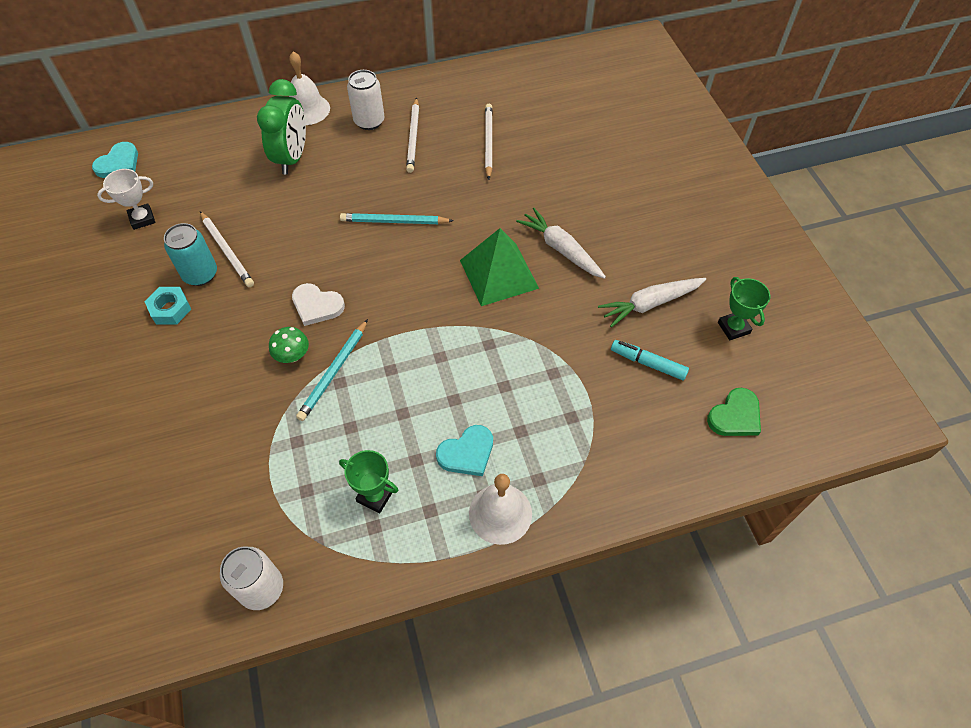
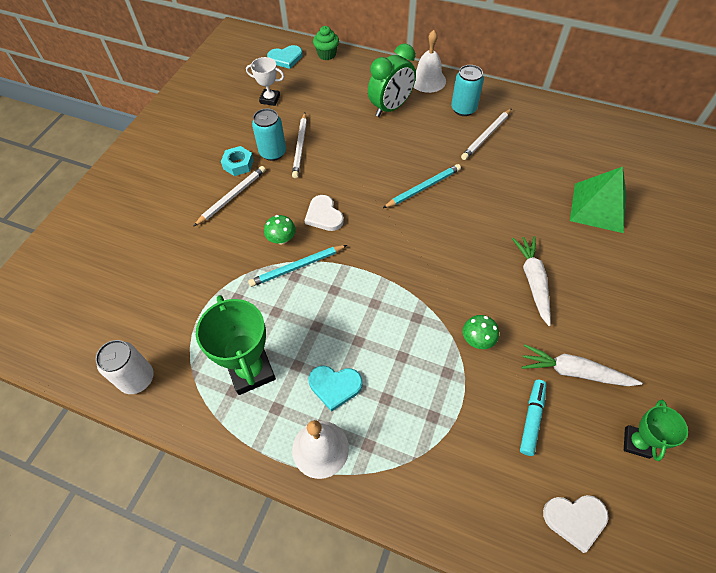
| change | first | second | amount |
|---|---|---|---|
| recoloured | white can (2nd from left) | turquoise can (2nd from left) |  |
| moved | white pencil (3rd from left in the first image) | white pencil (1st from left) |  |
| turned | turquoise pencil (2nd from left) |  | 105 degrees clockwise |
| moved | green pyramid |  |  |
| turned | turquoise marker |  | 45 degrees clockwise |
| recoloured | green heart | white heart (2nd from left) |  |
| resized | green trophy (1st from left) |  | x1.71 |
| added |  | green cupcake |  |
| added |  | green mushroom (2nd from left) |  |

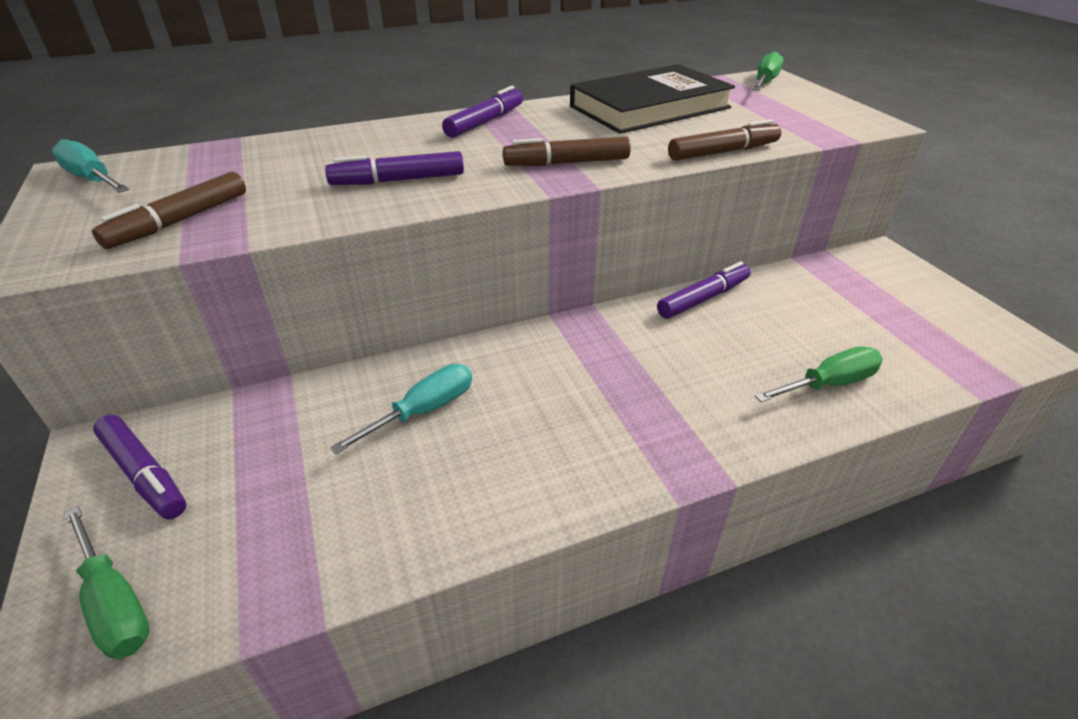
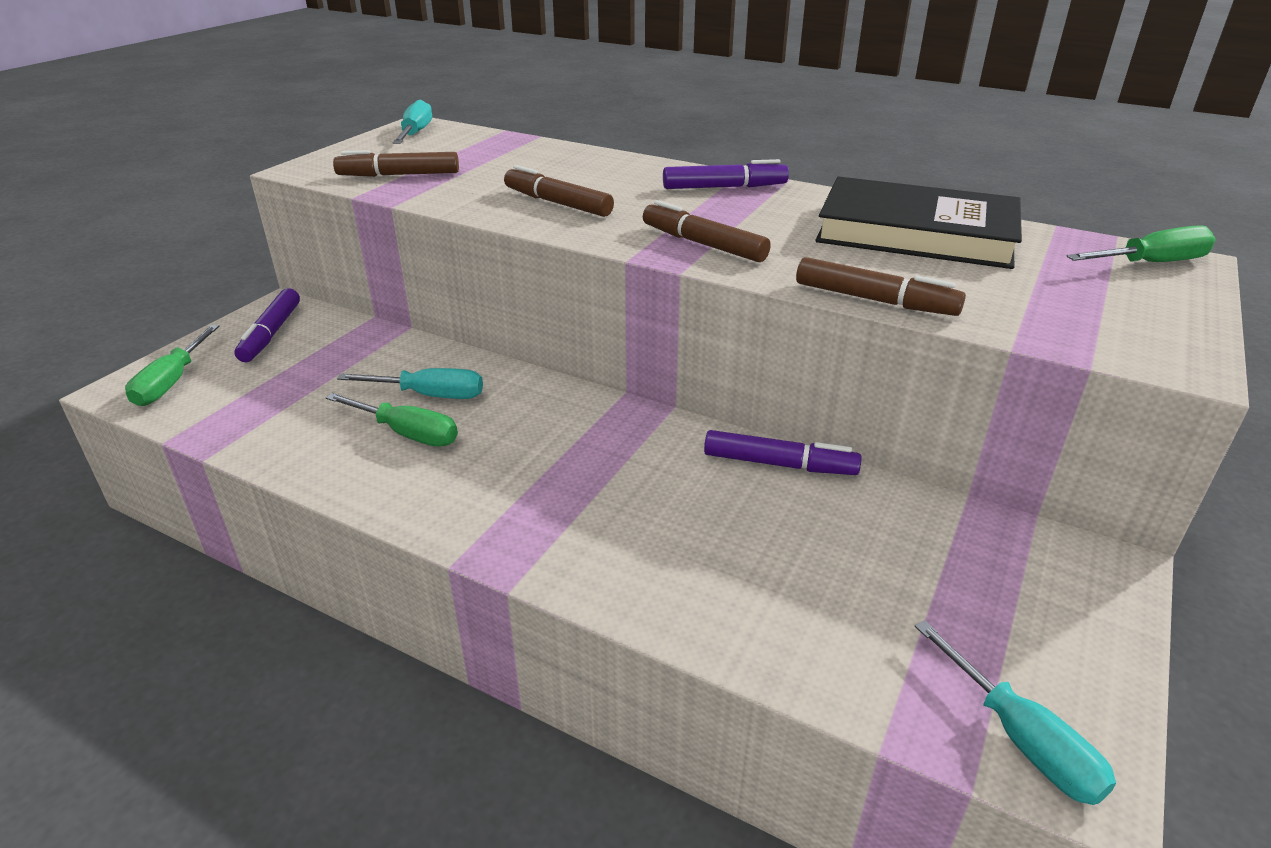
| change | first | second | amount |
|---|---|---|---|
| recoloured | purple marker (2nd from left) | brown marker (2nd from left) |  |
| moved | green screwdriver (3rd from left in the first image) | green screwdriver (2nd from left) |  |
| added |  | turquoise screwdriver (3rd from left) |  |

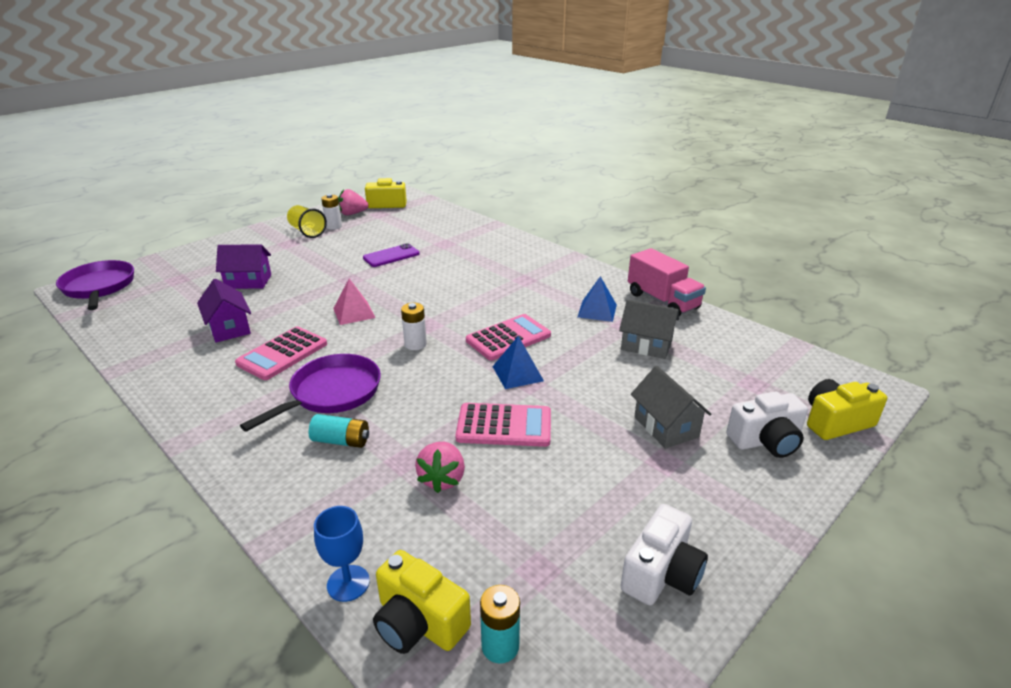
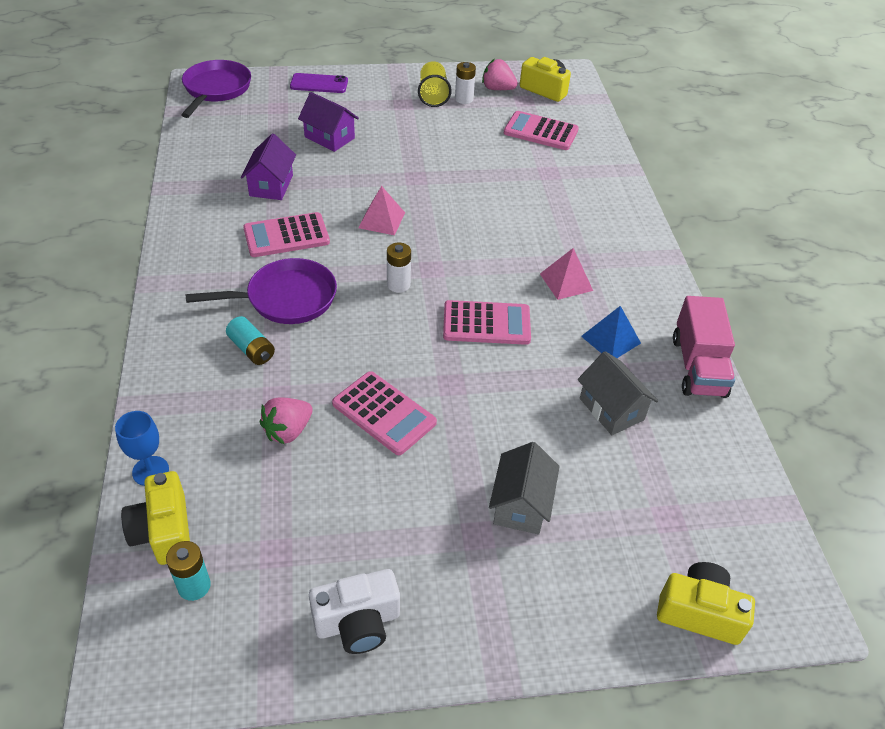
| change | first | second | amount |
|---|---|---|---|
| moved | purple phone |  |  |
| removed | blue pyramid (1st from left) |  |  |
| removed | white camera (2nd from left) |  |  |
| added |  | pink calculator (4th from left) |  |
| added |  | pink pyramid (2nd from left) |  |

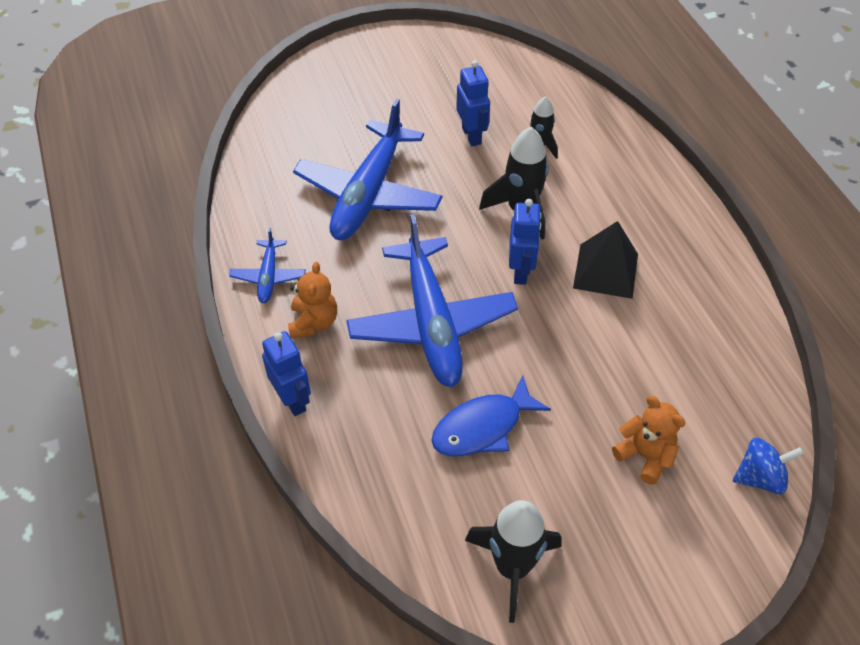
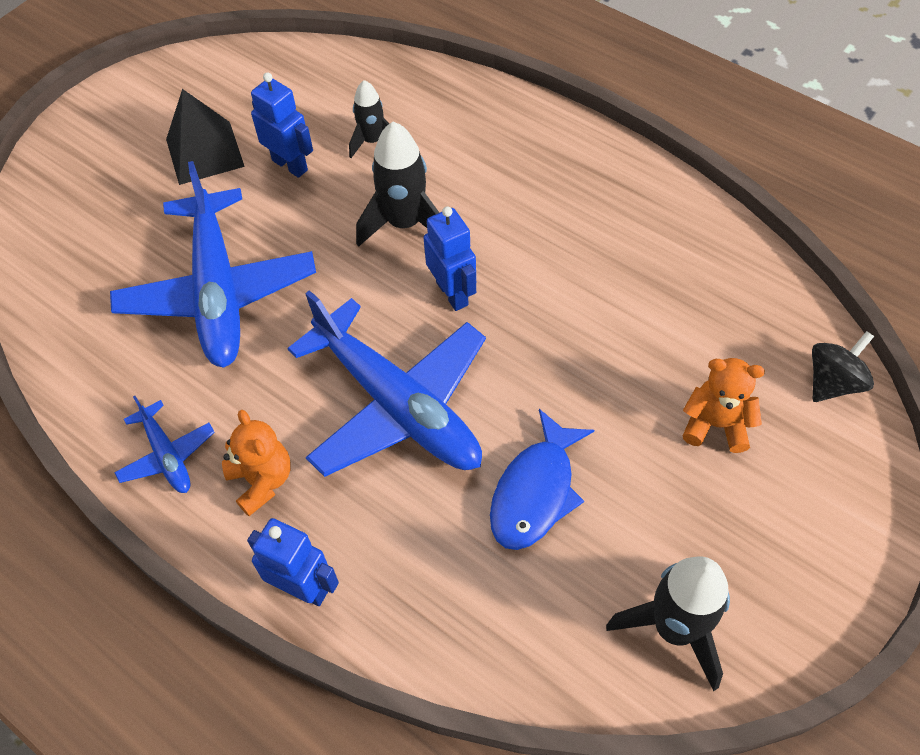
| change | first | second | amount |
|---|---|---|---|
| moved | black pyramid |  |  |
| recoloured | blue spinning top | black spinning top |  |

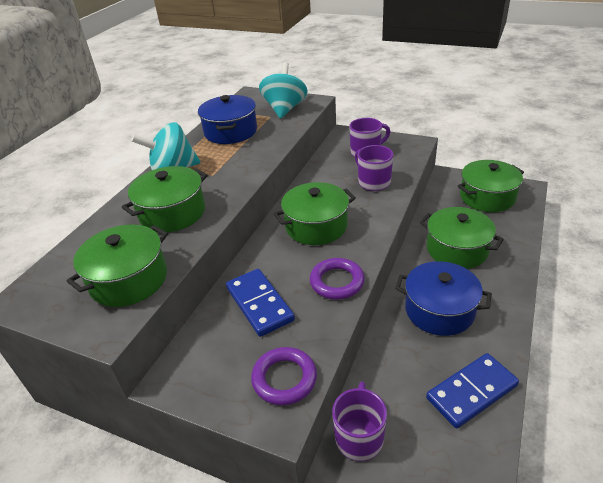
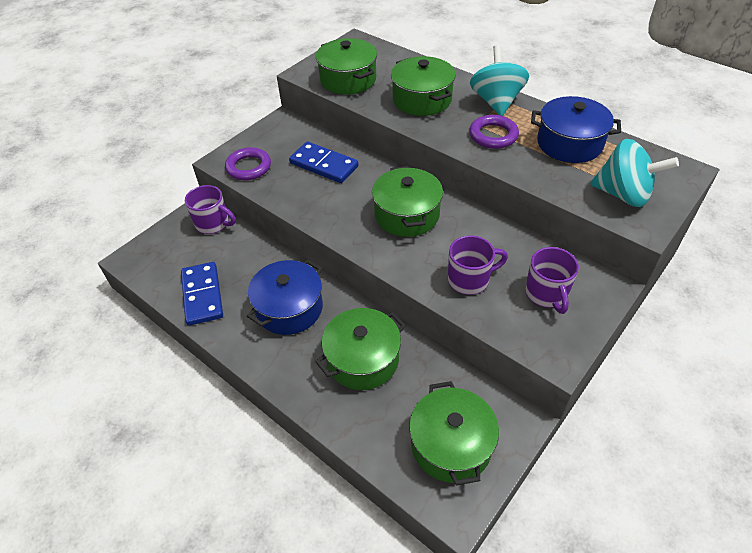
| change | first | second | amount |
|---|---|---|---|
| moved | purple ring (2nd from left) |  |  |
| turned | blue domino (1st from left in the first image) | blue domino (2nd from left) | 45 degrees clockwise |

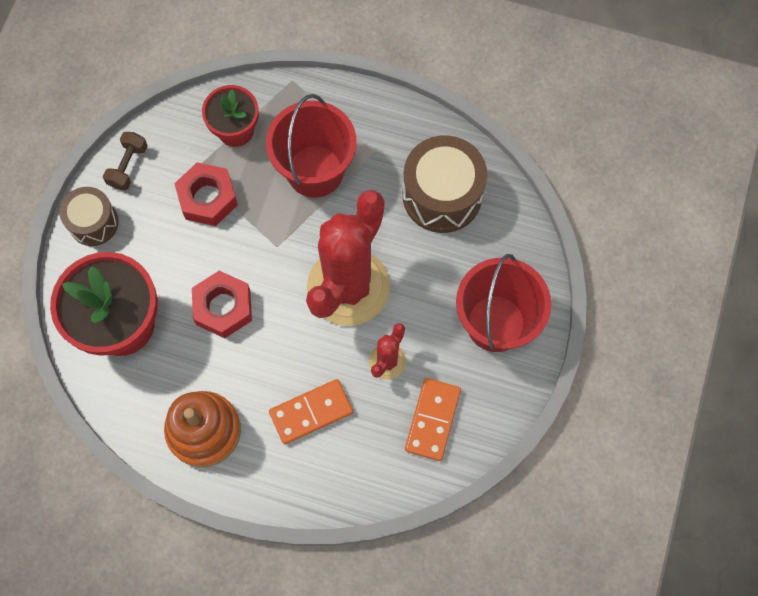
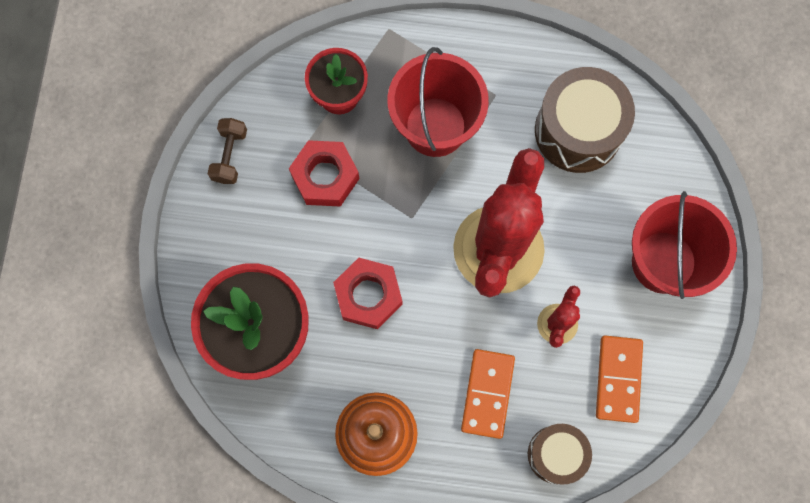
| change | first | second | amount |
|---|---|---|---|
| moved | brown drum (1st from left) |  |  |
| turned | orange domino (1st from left) |  | 45 degrees counterclockwise |

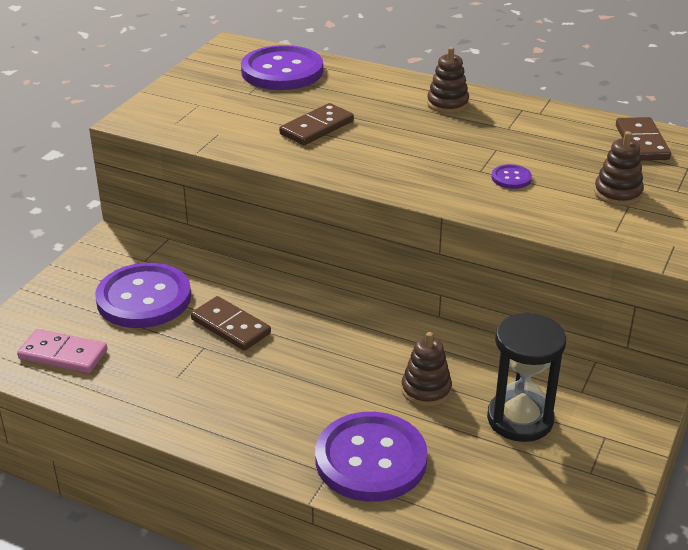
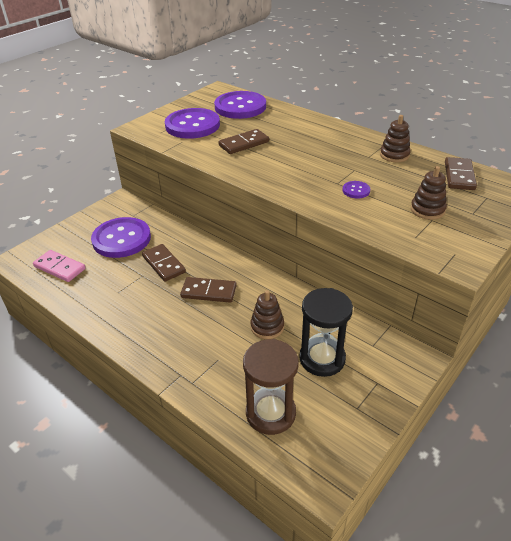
| change | first | second | amount |
|---|---|---|---|
| moved | brown stacking toy (2nd from left) |  |  |
| moved | purple button (3rd from left in the first image) | purple button (2nd from left) |  |
| added |  | brown domino (2nd from left) |  |
| added |  | brown hourglass |  |

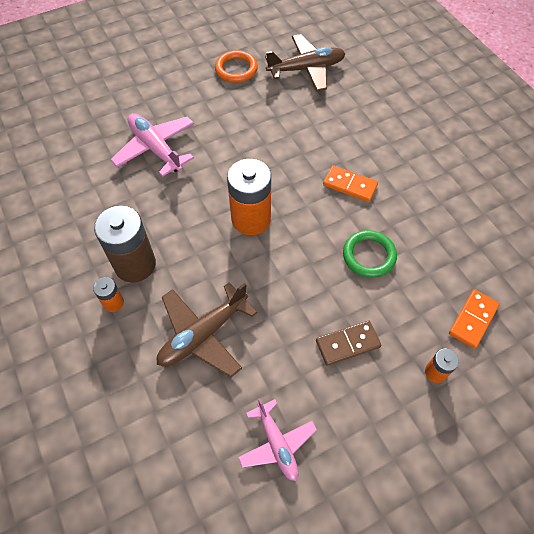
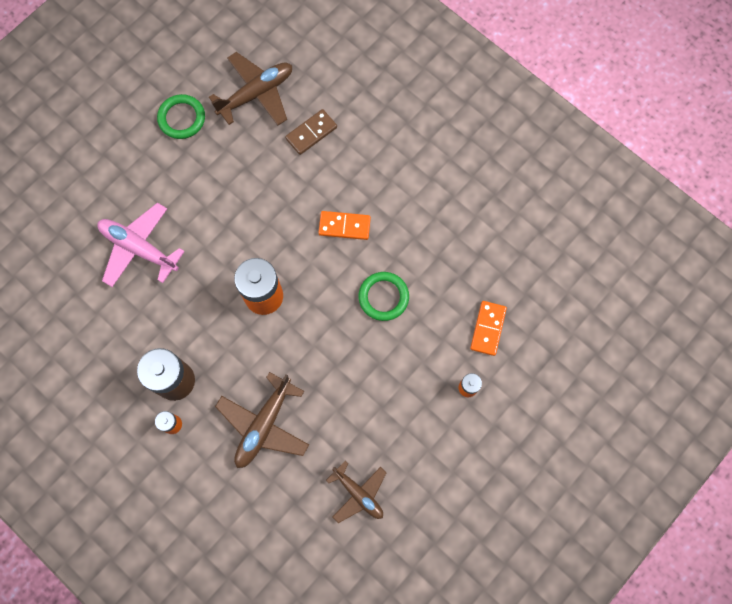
| change | first | second | amount |
|---|---|---|---|
| recoloured | orange ring | green ring (1st from left) |  |
| moved | brown domino |  |  |
| recoloured | pink plane (2nd from left) | brown plane (3rd from left) |  |

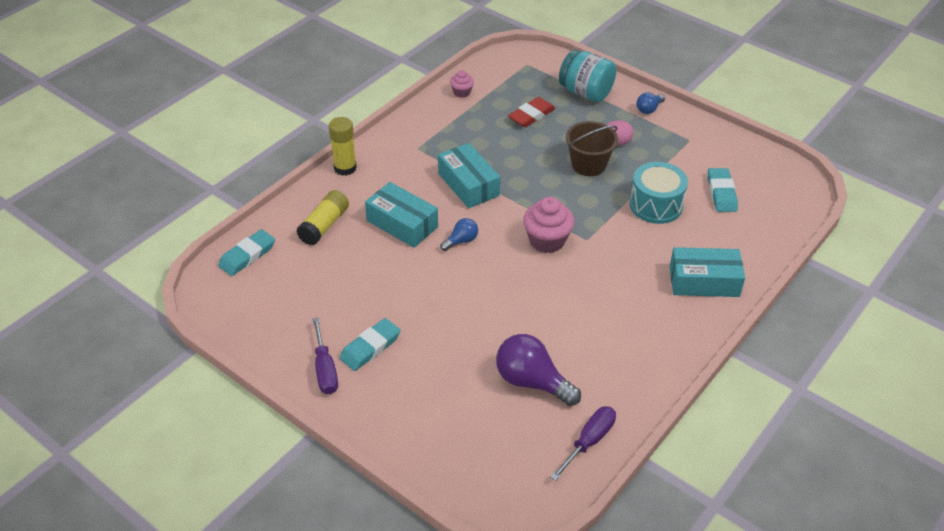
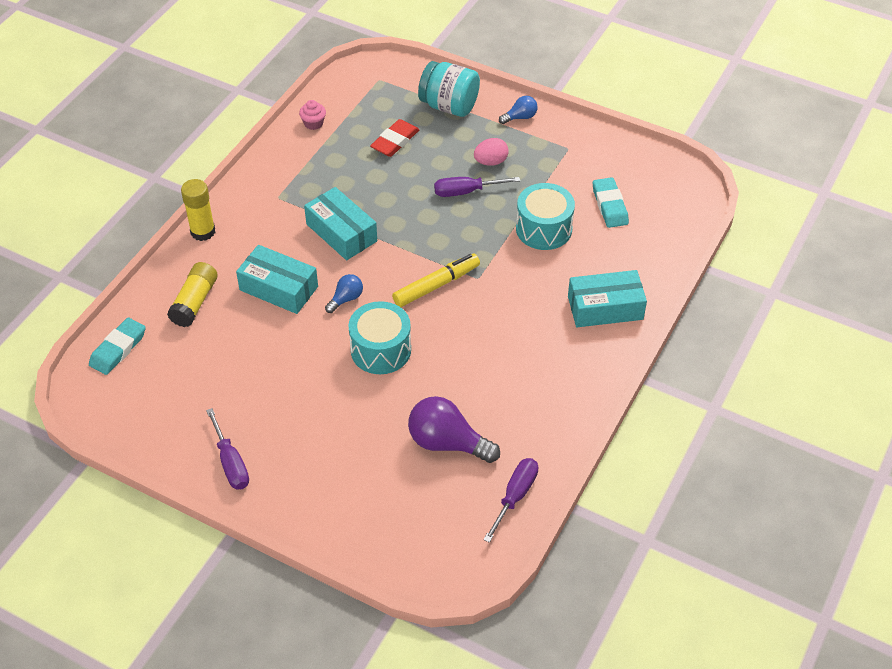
| change | first | second | amount |
|---|---|---|---|
| turned | blue light bulb (2nd from left) |  | 150 degrees counterclockwise |
| replaced | brown bucket | purple screwdriver (2nd from left) |  |
| replaced | pink cupcake (2nd from left) | yellow marker |  |
| removed | turquoise eraser (2nd from left) |  |  |
| added |  | turquoise drum (1st from left) |  |

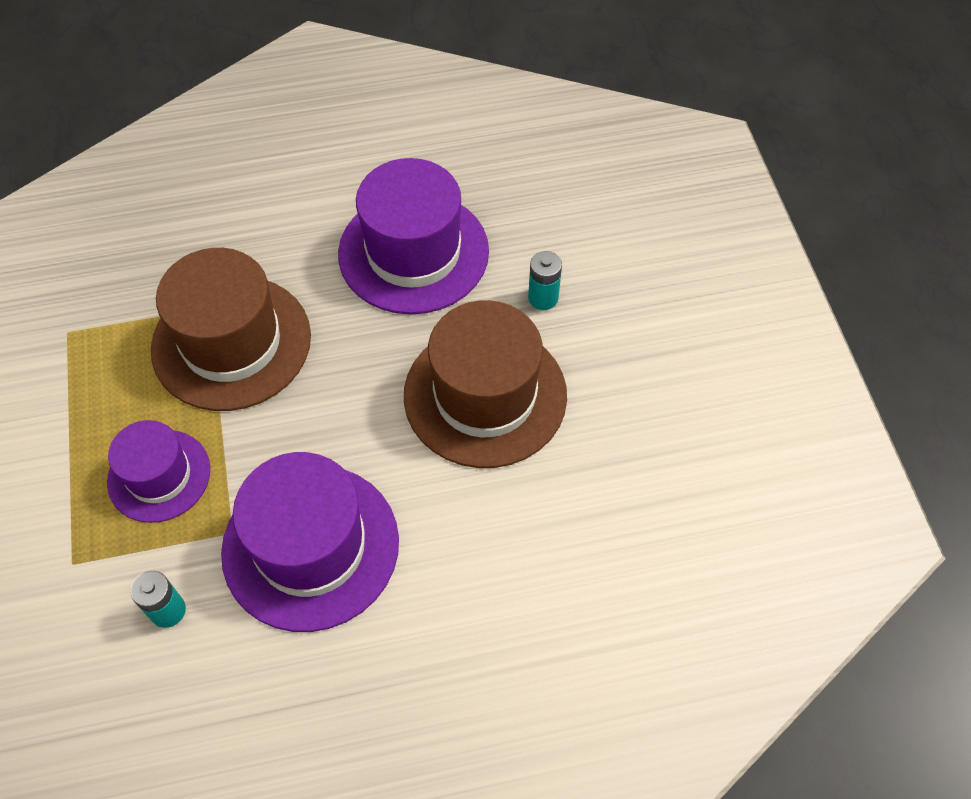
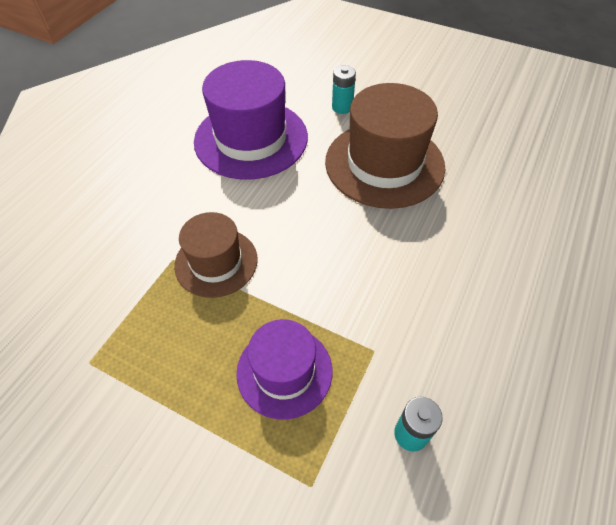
| change | first | second | amount |
|---|---|---|---|
| resized | brown hat (1st from left) |  | x0.60 |
| removed | purple hat (2nd from left) |  |  |

